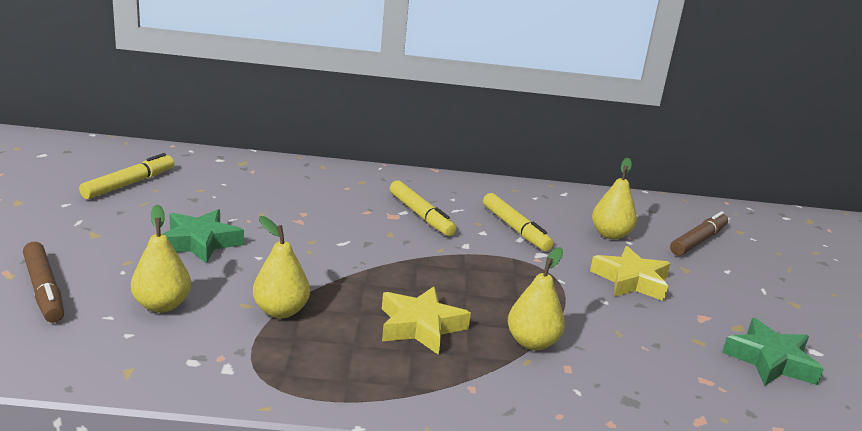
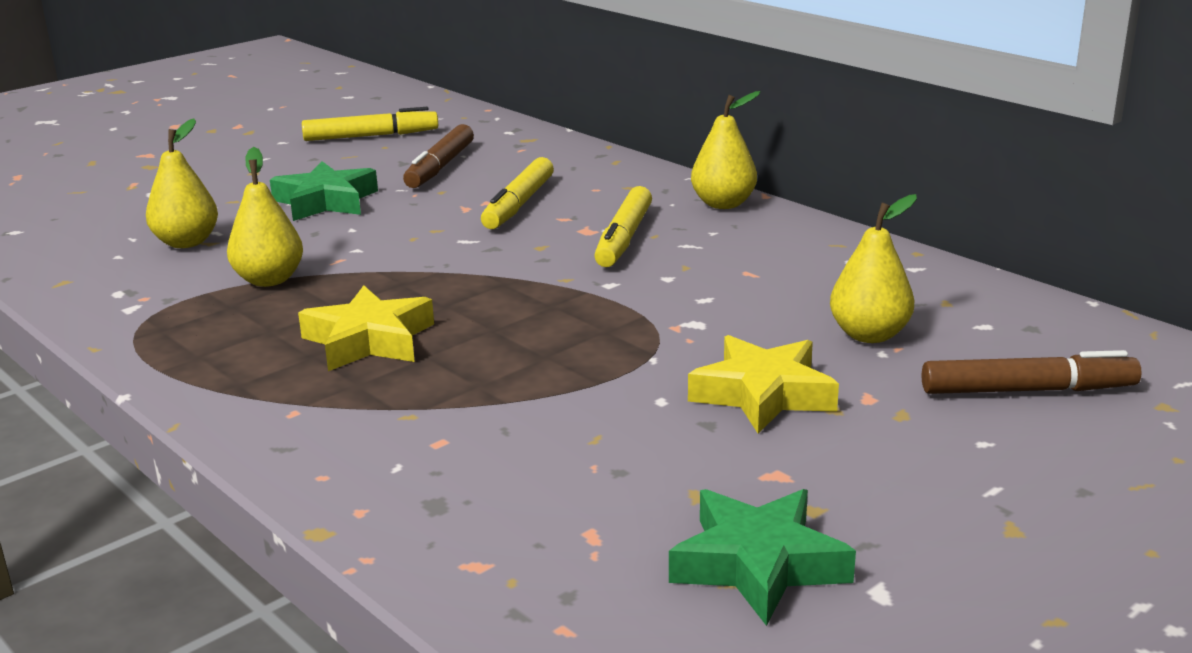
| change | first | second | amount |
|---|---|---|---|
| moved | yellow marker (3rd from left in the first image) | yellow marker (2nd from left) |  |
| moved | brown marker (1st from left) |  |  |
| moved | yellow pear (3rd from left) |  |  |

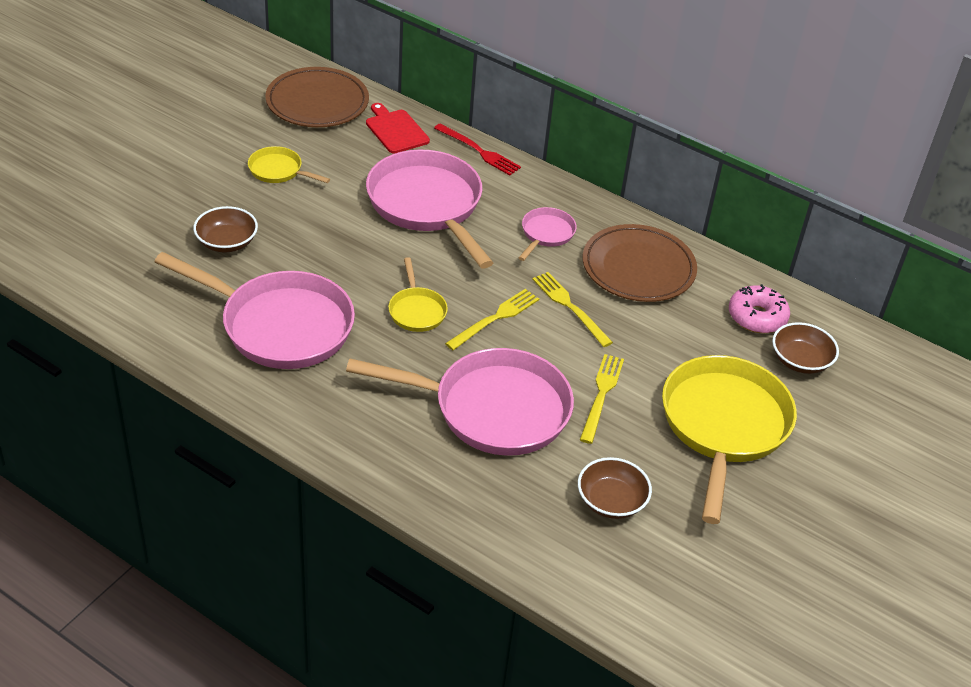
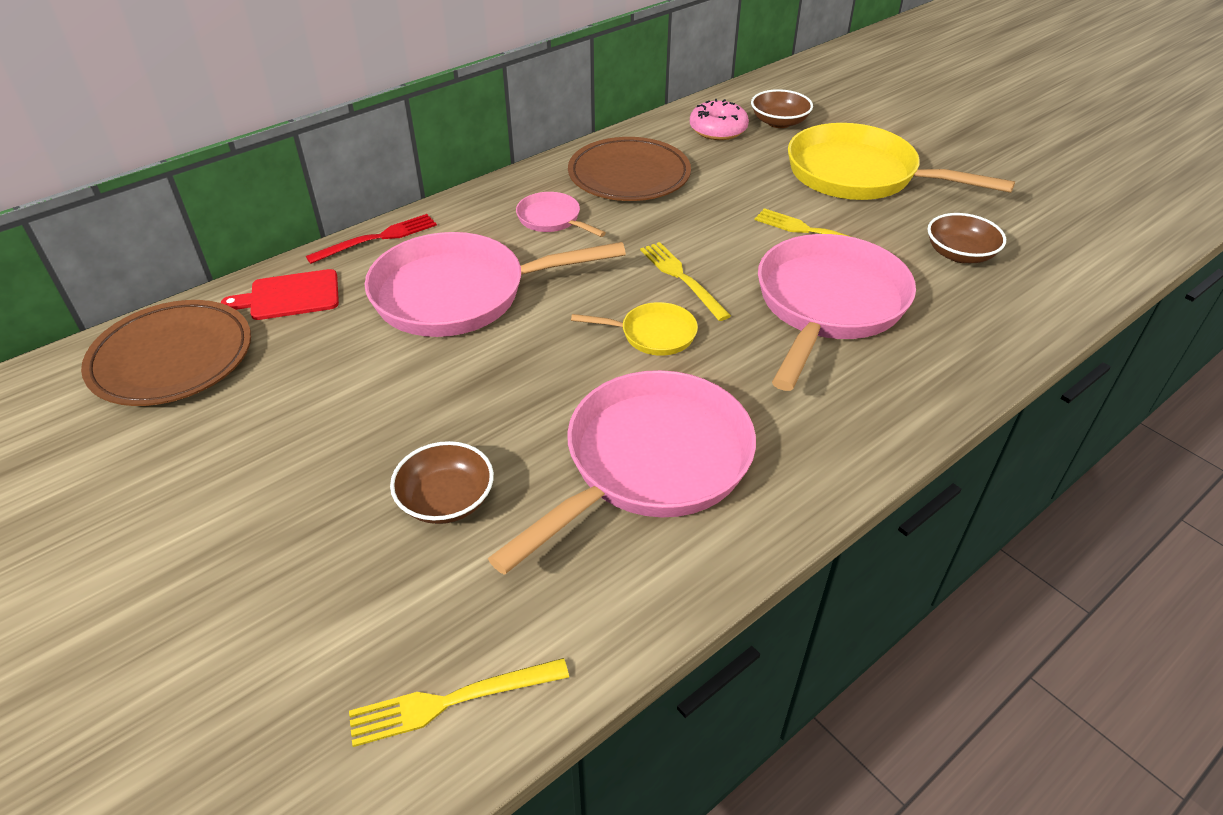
| change | first | second | amount |
|---|---|---|---|
| removed | yellow pan (1st from left) |  |  |
| moved | yellow fork (2nd from left in the first image) | yellow fork (1st from left) |  |

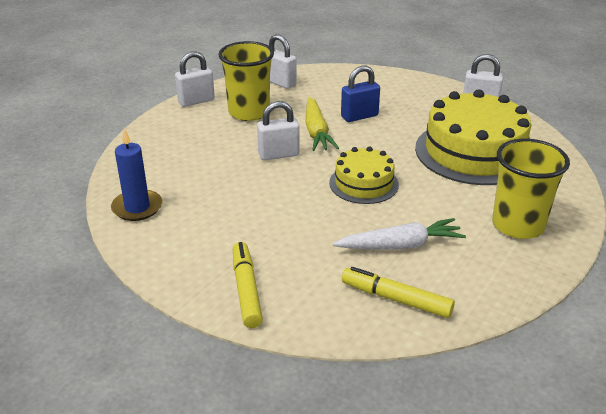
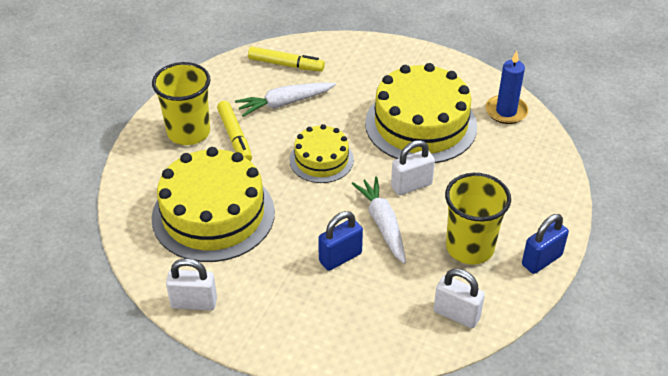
| change | first | second | amount |
|---|---|---|---|
| recoloured | white padlock (1st from left) | blue padlock (2nd from left) |  |
| recoloured | yellow carrot | white carrot (2nd from left) |  |
| moved | yellow marker (1st from left) |  |  |
| added |  | yellow cake (3rd from left) |  |

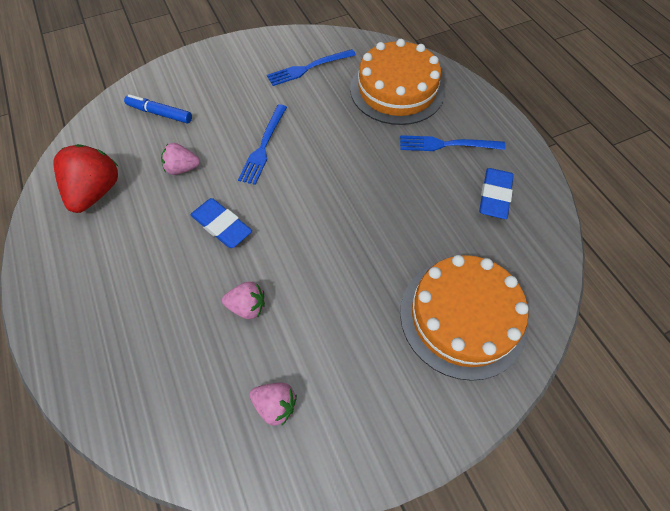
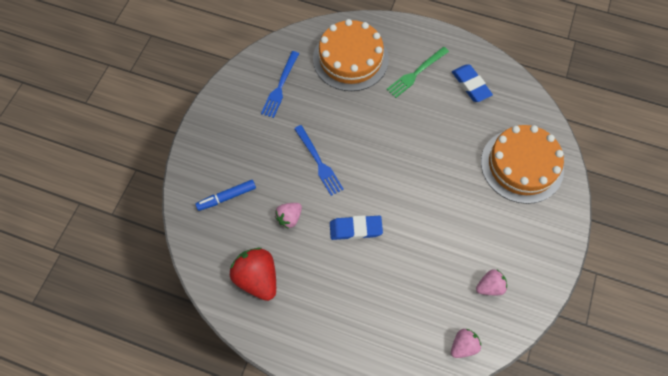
| change | first | second | amount |
|---|---|---|---|
| recoloured | blue fork (3rd from left) | green fork |  |
| moved | pink strawberry (2nd from left) |  |  |

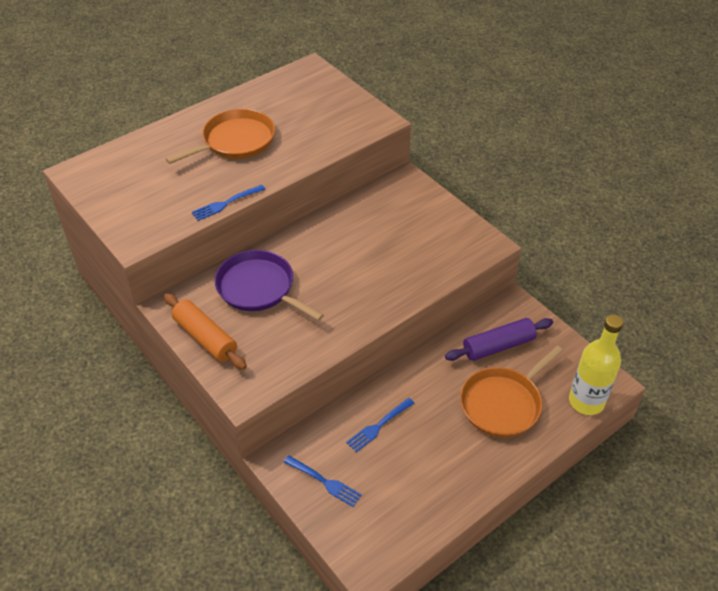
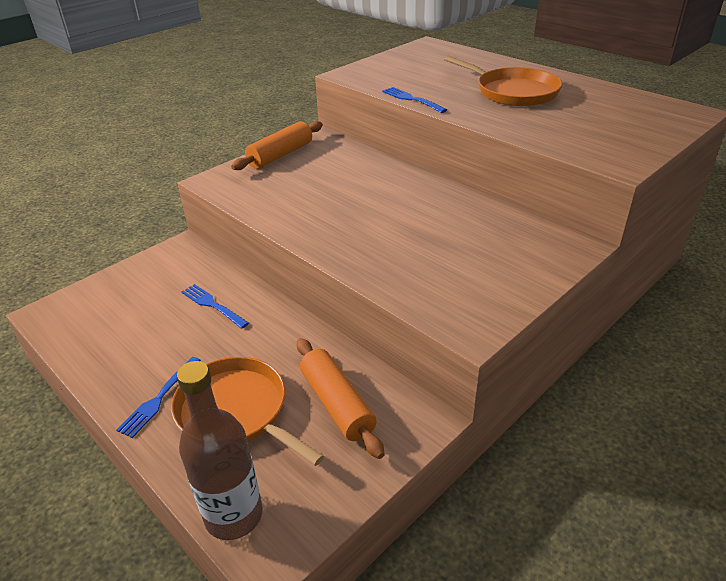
| change | first | second | amount |
|---|---|---|---|
| removed | purple pan |  |  |
| recoloured | yellow bottle | brown bottle |  |
| recoloured | purple rolling pin | orange rolling pin (2nd from left) |  |
| moved | blue fork (2nd from left in the first image) | blue fork (1st from left) |  |

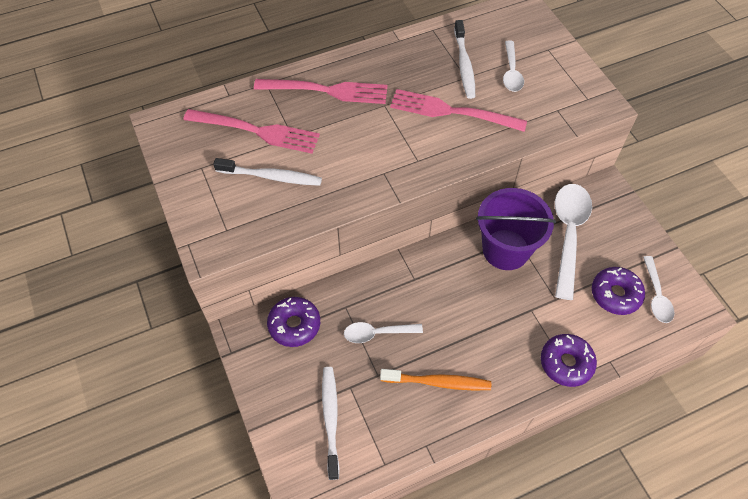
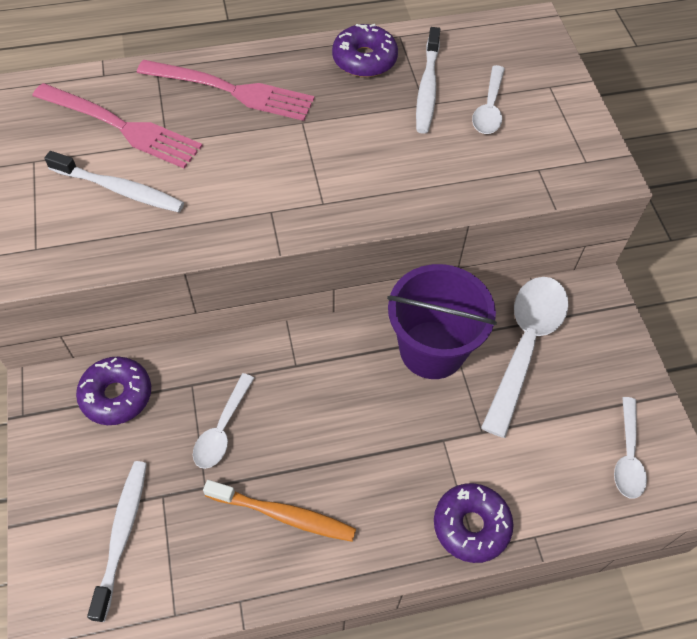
| change | first | second | amount |
|---|---|---|---|
| removed | pink fork (3rd from left) |  |  |
| moved | purple donut (3rd from left in the first image) | purple donut (2nd from left) |  |
| turned | white spoon (1st from left) |  | 75 degrees counterclockwise |

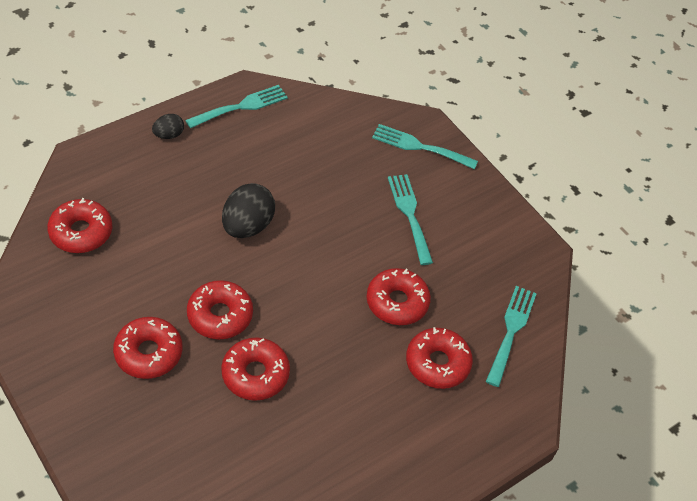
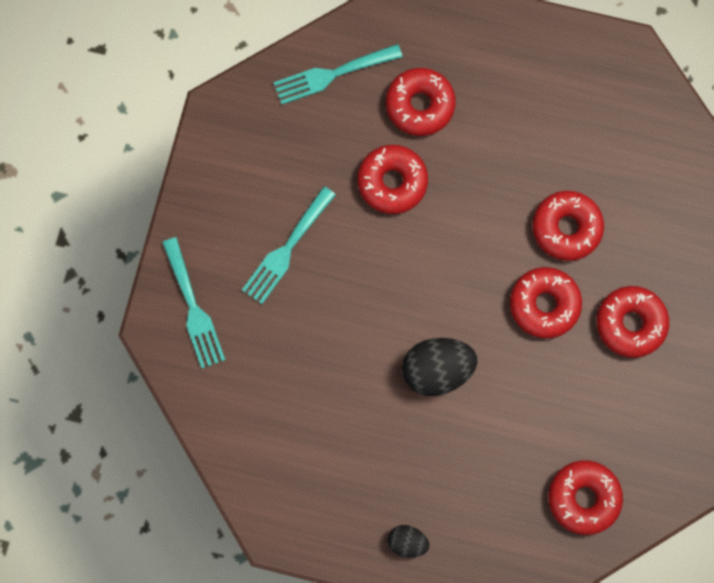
| change | first | second | amount |
|---|---|---|---|
| removed | turquoise fork (1st from left) |  |  |

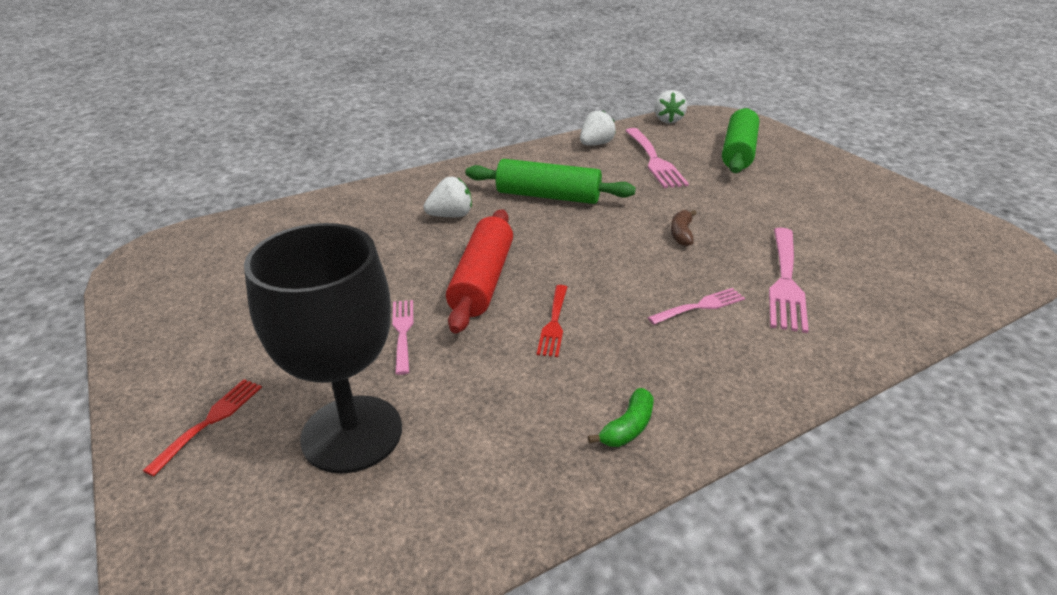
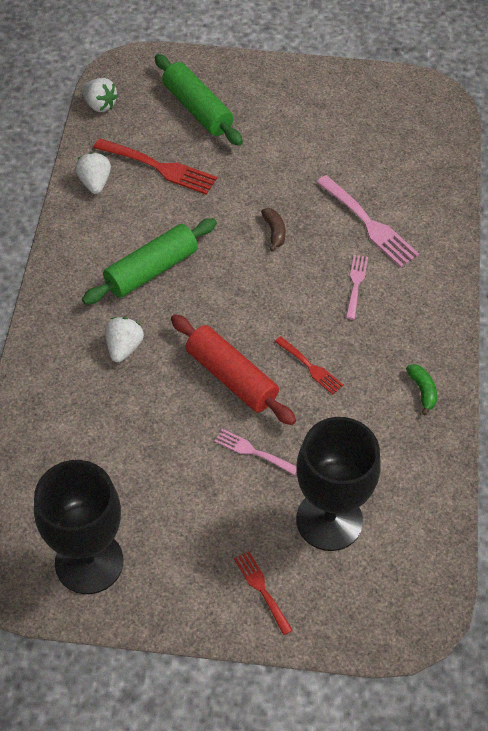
| change | first | second | amount |
|---|---|---|---|
| recoloured | pink fork (2nd from left) | red fork (1st from left) |  |
| turned | brown banana |  | 150 degrees counterclockwise |
| added |  | black goblet (1st from left) |  |

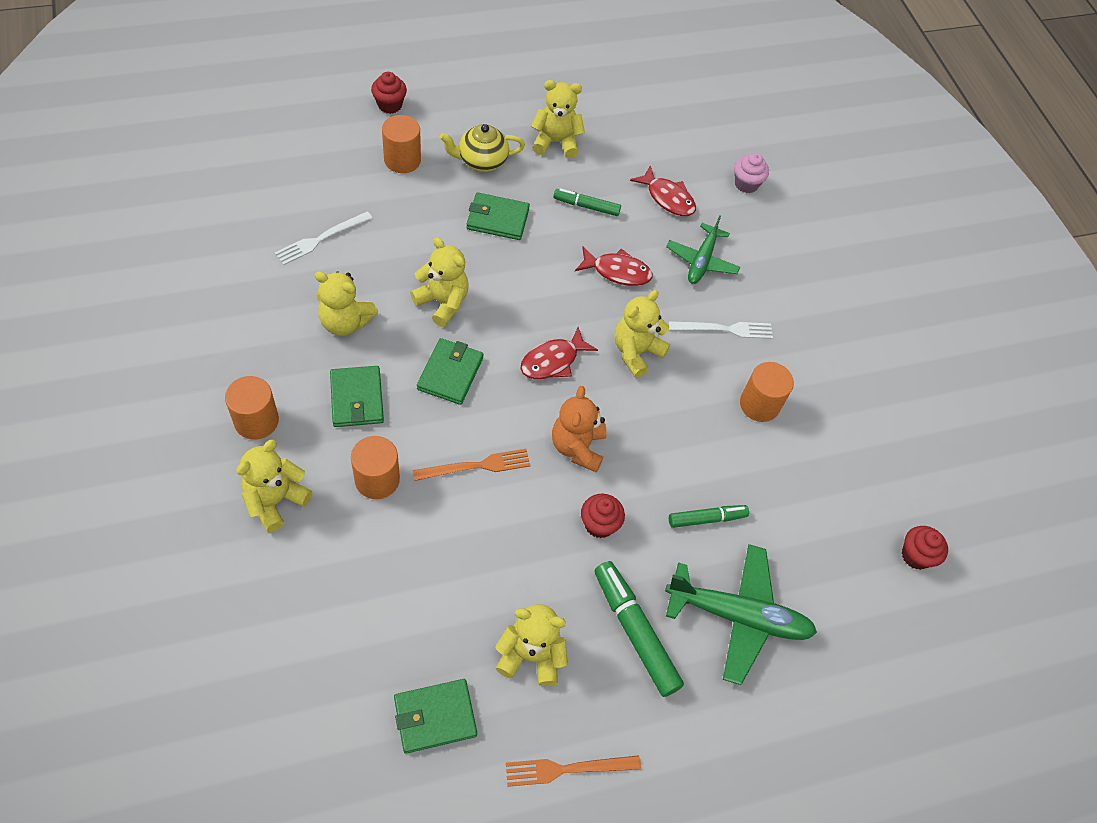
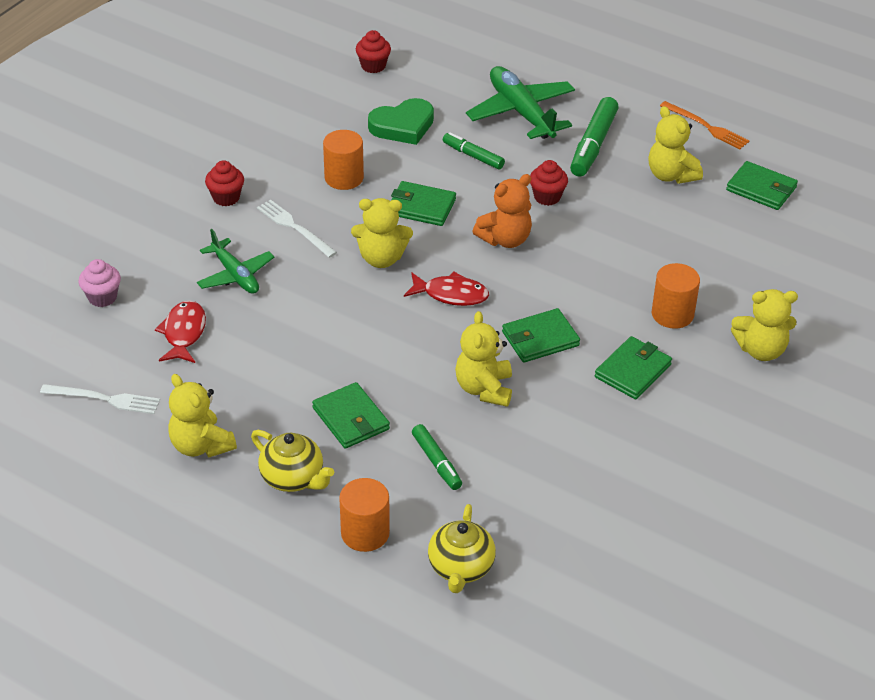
| change | first | second | amount |
|---|---|---|---|
| moved | red cupcake (1st from left) |  |  |
| moved | green marker (1st from left) |  |  |
| moved | white fork (1st from left) |  |  |
| turned | green plane (1st from left) |  | 75 degrees clockwise |
| removed | red fish (2nd from left) |  |  |
| removed | yellow teddy bear (2nd from left) |  |  |
| removed | orange cylinder (1st from left) |  |  |
| removed | orange fork (1st from left) |  |  |
| added |  | green heart |  |
| added |  | green wallet (2nd from left) |  |
| added |  | yellow teapot (2nd from left) |  |

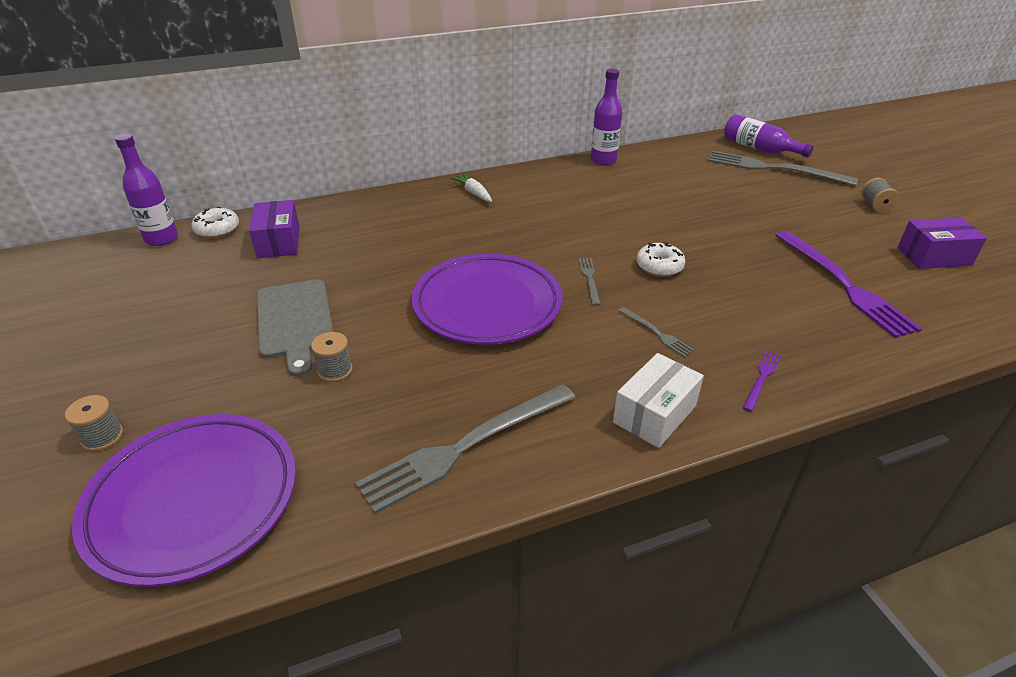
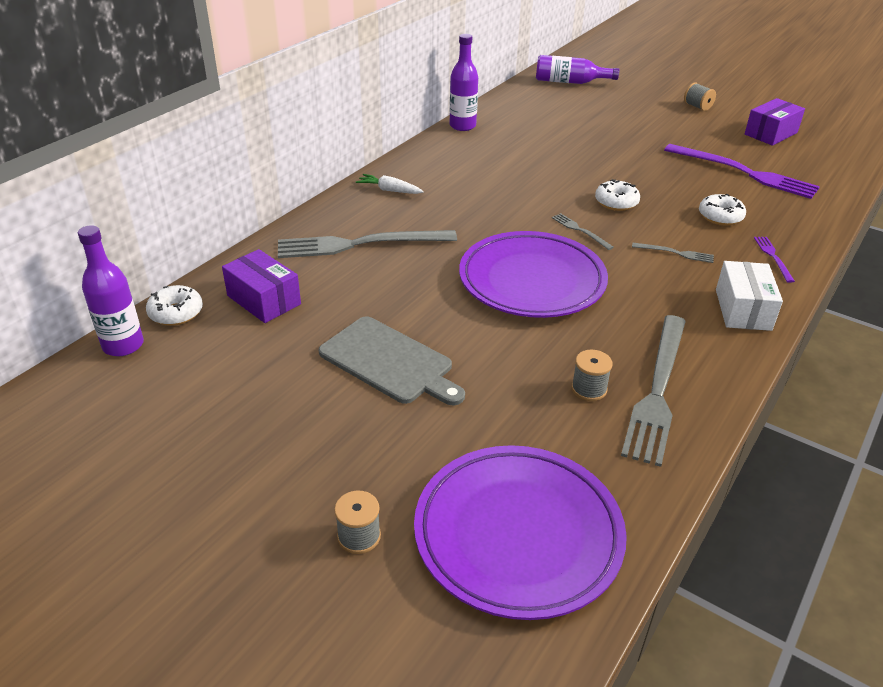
| change | first | second | amount |
|---|---|---|---|
| moved | grey fork (4th from left in the first image) | grey fork (1st from left) |  |
| moved | grey spool (2nd from left) |  |  |
| added |  | white donut (3rd from left) |  |

